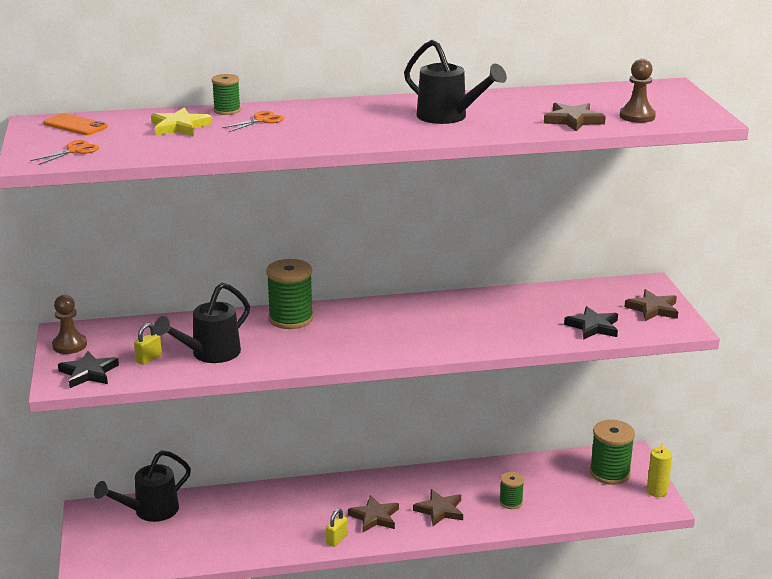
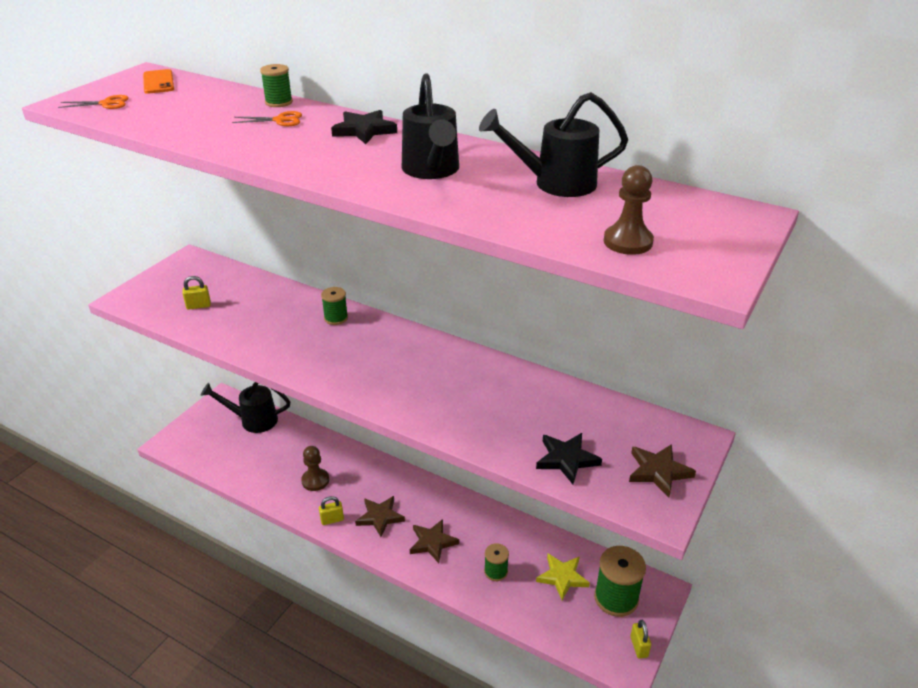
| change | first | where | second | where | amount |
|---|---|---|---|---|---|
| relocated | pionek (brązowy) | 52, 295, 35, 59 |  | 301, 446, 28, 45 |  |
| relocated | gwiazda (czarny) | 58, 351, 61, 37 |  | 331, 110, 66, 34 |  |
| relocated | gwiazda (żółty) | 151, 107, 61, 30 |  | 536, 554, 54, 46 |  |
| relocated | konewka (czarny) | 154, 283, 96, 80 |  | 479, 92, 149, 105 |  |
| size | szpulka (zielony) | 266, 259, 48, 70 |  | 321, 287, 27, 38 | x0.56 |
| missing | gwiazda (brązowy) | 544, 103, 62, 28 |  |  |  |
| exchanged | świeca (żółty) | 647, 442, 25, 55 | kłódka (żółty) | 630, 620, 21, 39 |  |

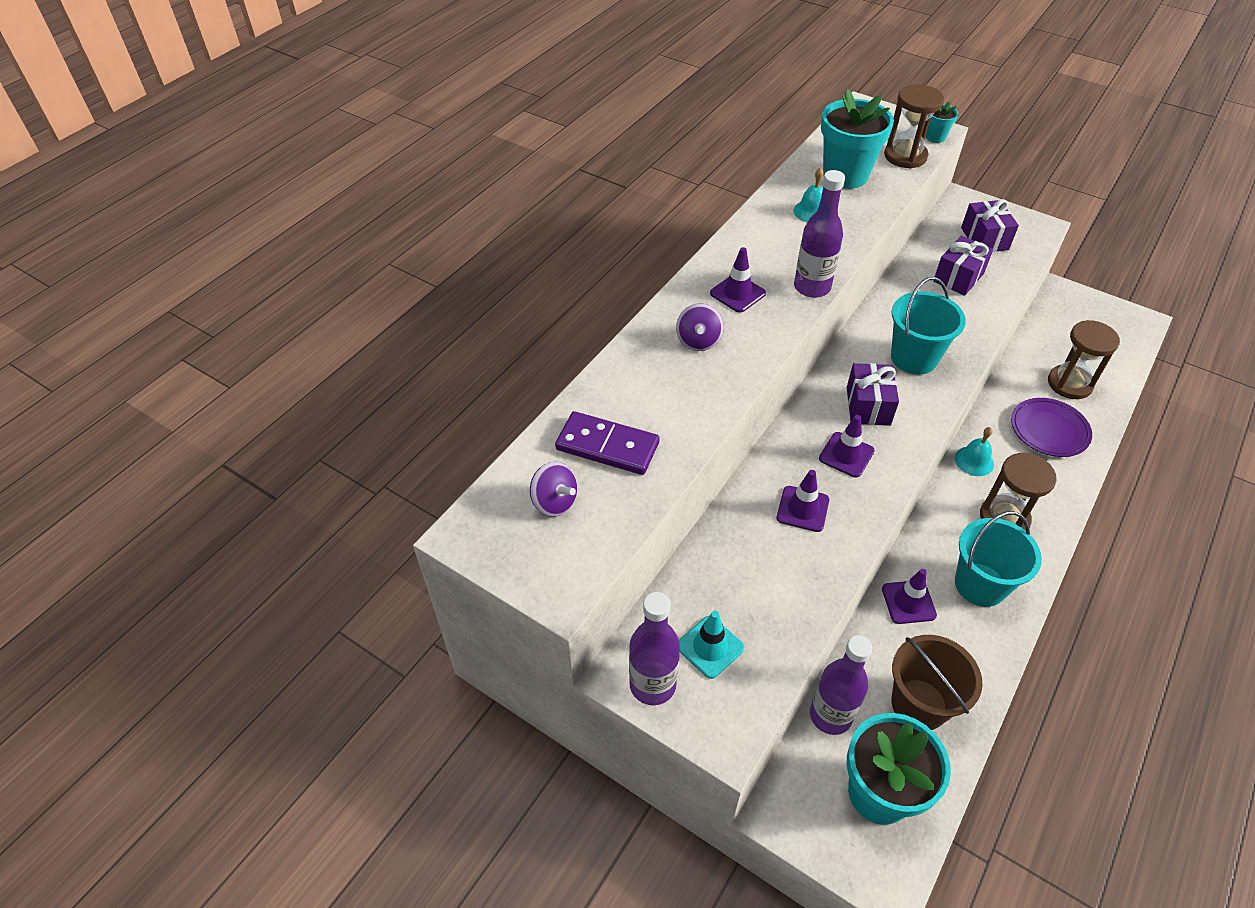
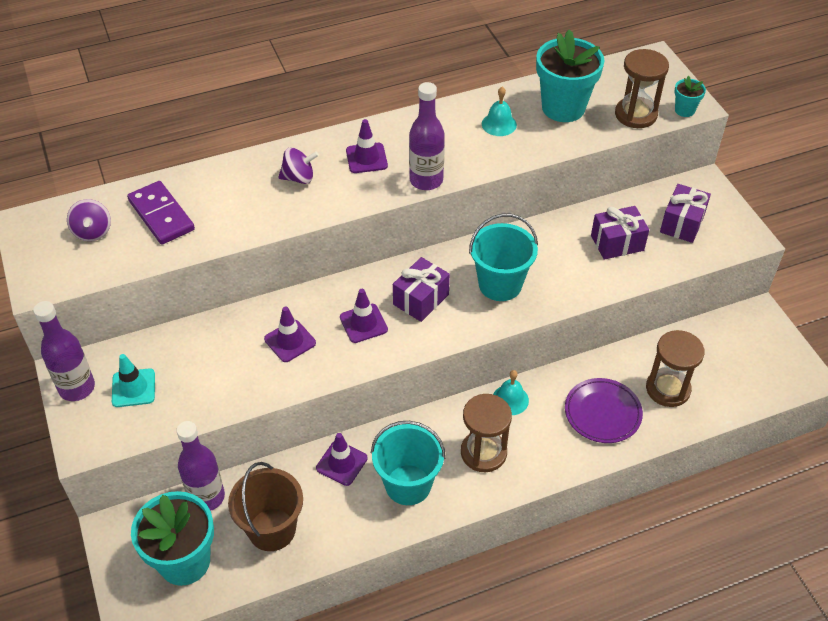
| change | first | where | second | where | amount |
|---|---|---|---|---|---|
| spun | bączek (fioletowy) | 676, 303, 48, 48 |  | 278, 148, 41, 36 | 135 degrees counterclockwise |

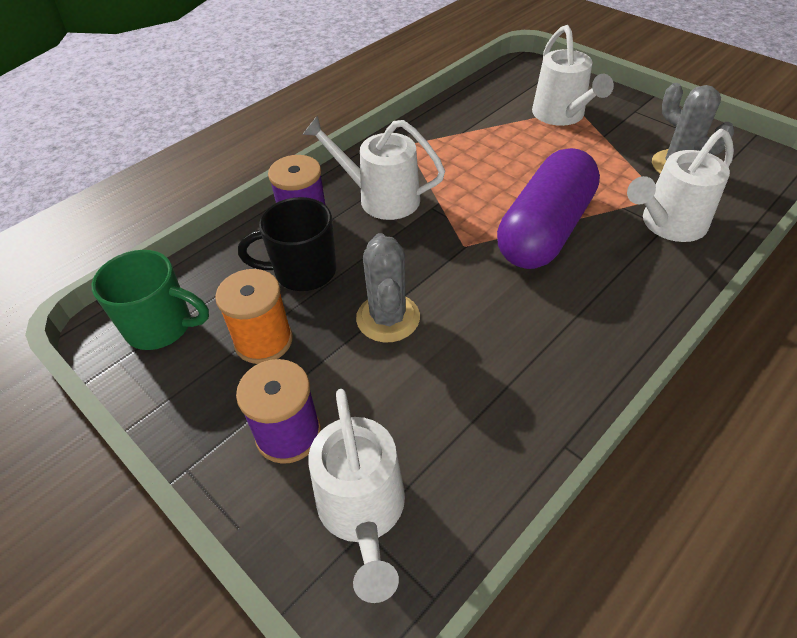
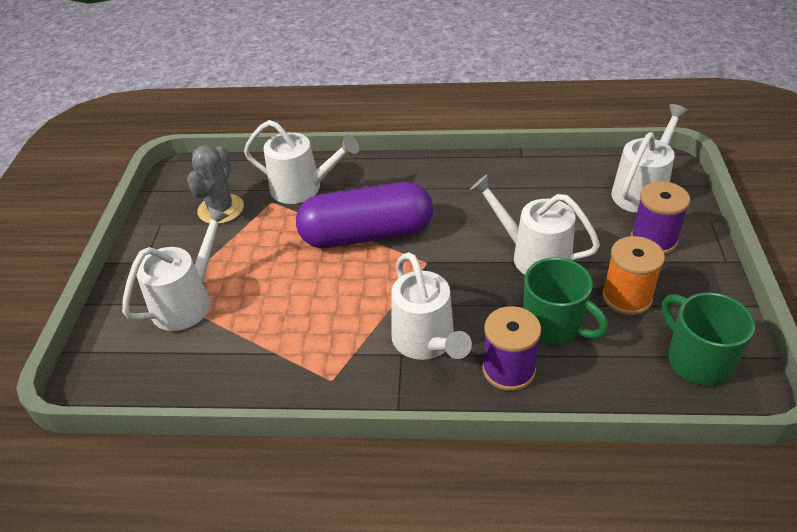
| change | first | where | second | where | amount |
|---|---|---|---|---|---|
| colour | kubek (czarny) | 238, 197, 98, 94 | kubek (zielony) | 523, 257, 86, 88 |  |
| exchanged | kaktus (szary) | 356, 233, 64, 109 | konewka (biały) | 470, 175, 130, 100 |  |

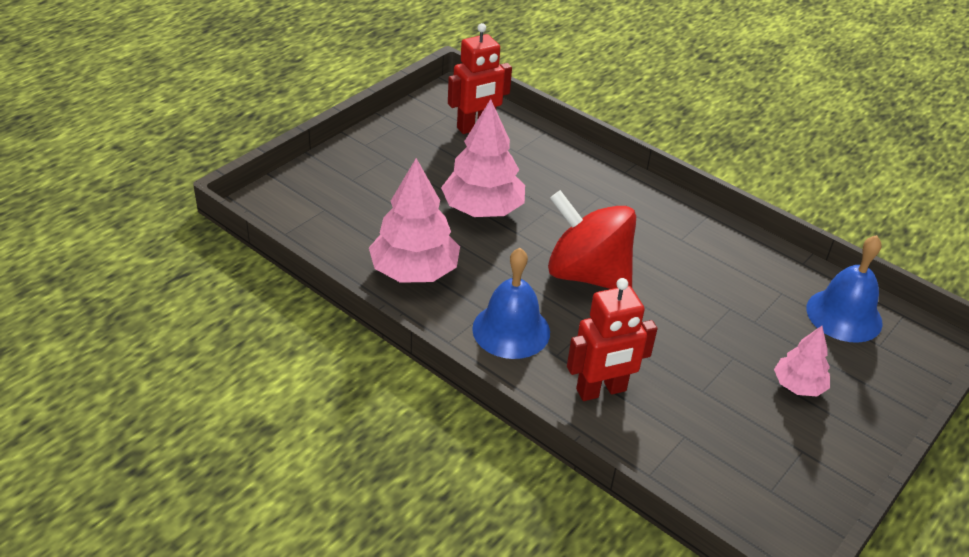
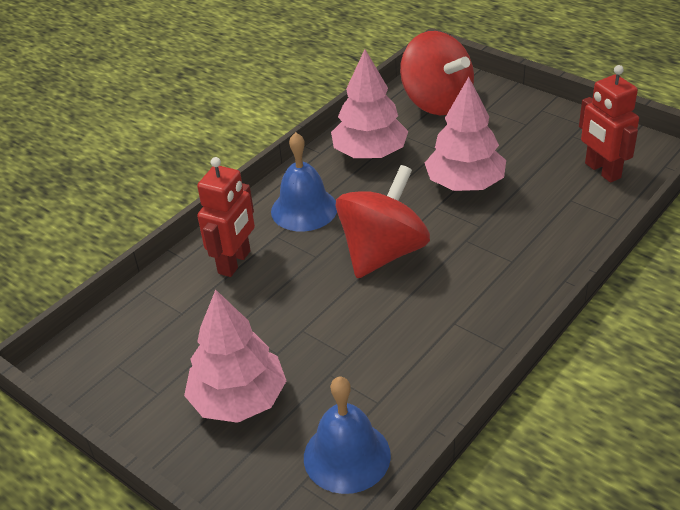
| change | first | where | second | where | amount |
|---|---|---|---|---|---|
| spun | robot (czerwony) | 567, 278, 90, 123 |  | 197, 157, 58, 120 | 135 degrees counterclockwise |
| size | drzewko (różowy) | 774, 326, 56, 71 |  | 184, 290, 102, 133 | x1.77 |
| appeared |  |  | bączek (czerwony) | 400, 31, 74, 84 |  |

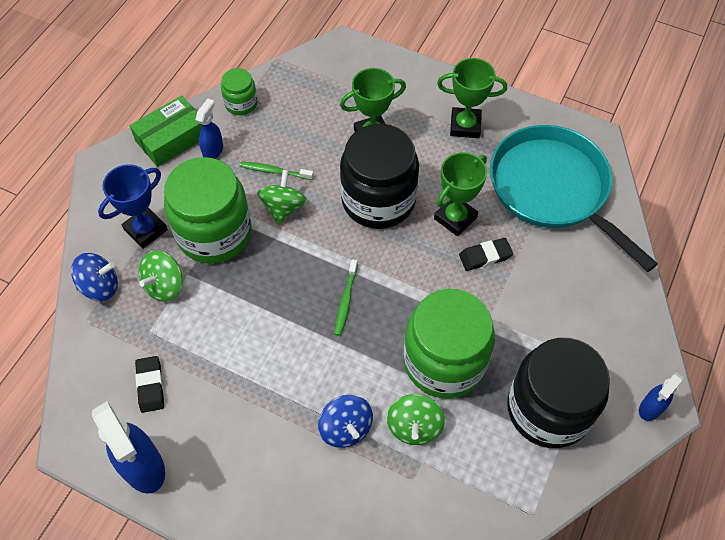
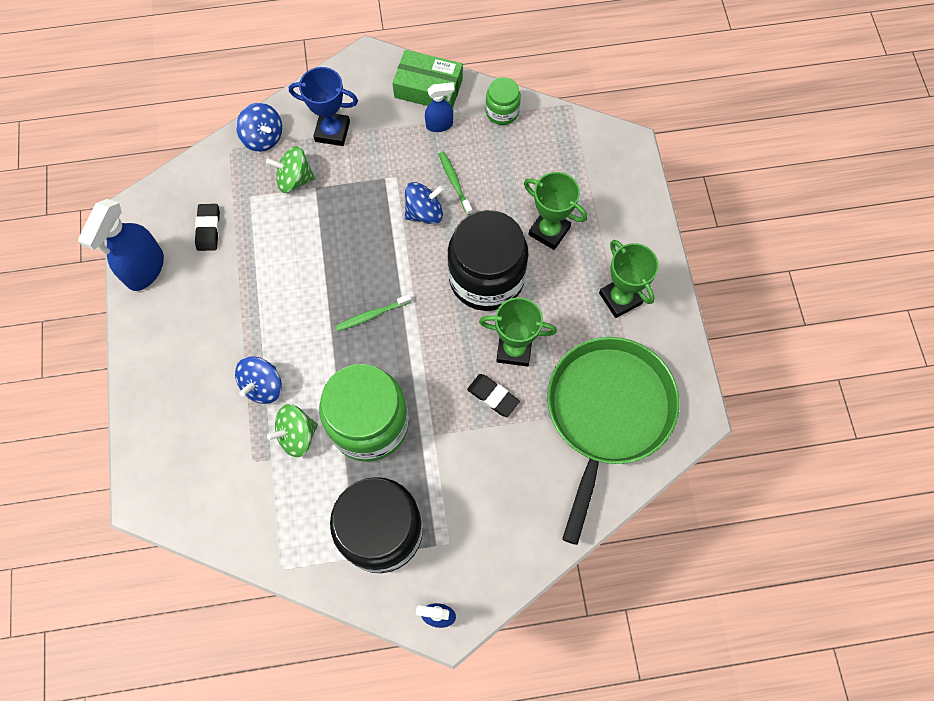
| change | first | where | second | where | amount |
|---|---|---|---|---|---|
| spun | gumka do mazania (czarny) | 135, 356, 29, 57 |  | 195, 204, 25, 47 | 45 degrees counterclockwise |
| missing | słoik (zielony) | 164, 157, 88, 107 |  |  |  |
| colour | bączek (zielony) | 257, 170, 50, 55 | bączek (niebieski) | 405, 182, 39, 42 |  |
| colour | patelnia (turkusowy) | 490, 125, 168, 147 | patelnia (zielony) | 547, 337, 132, 208 |  |

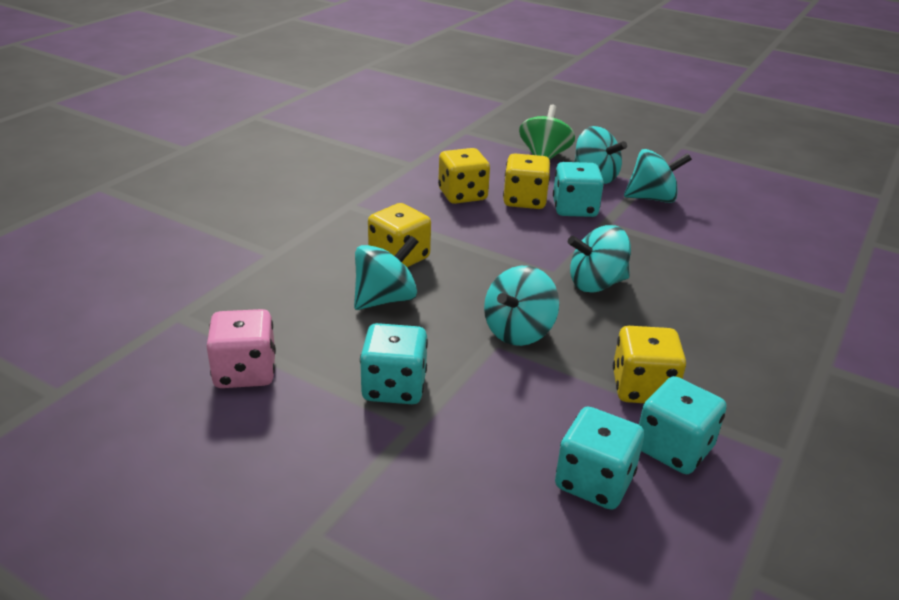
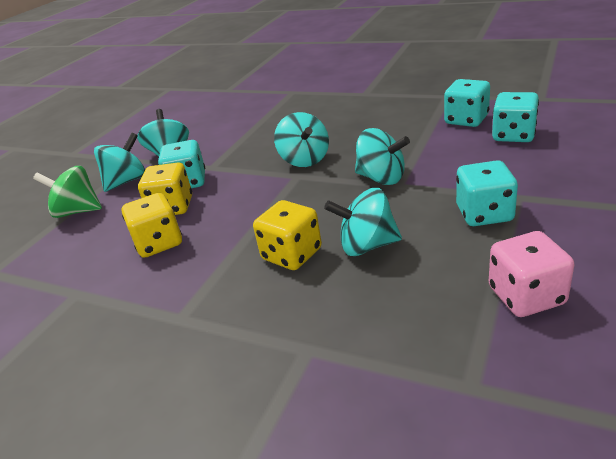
| change | first | where | second | where | amount |
|---|---|---|---|---|---|
| spun | bączek (turkusowy) | 354, 236, 64, 74 |  | 324, 188, 78, 68 | 45 degrees counterclockwise |
| missing | kostka do gry (żółty) | 613, 326, 73, 77 |  |  |  |

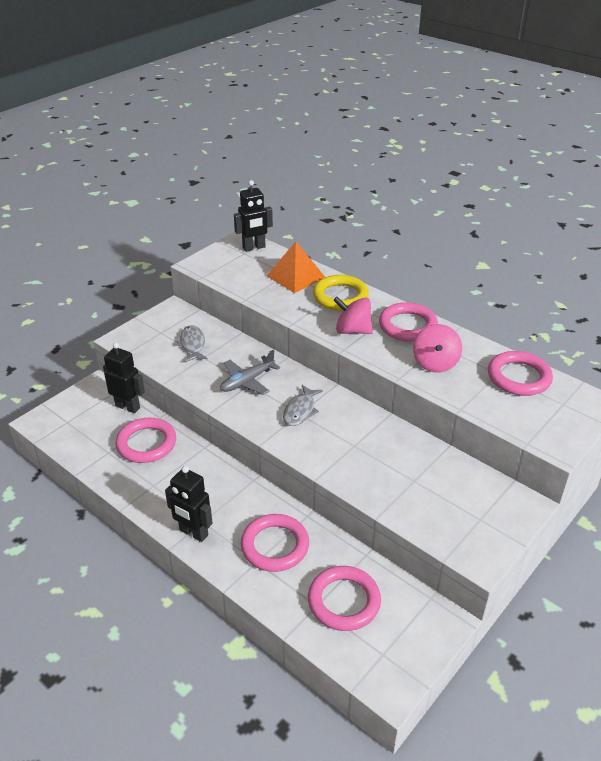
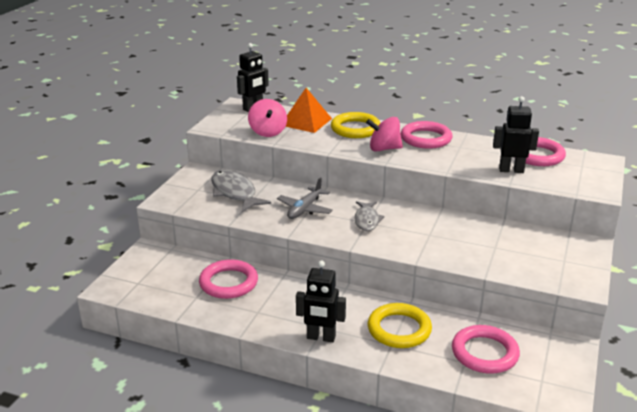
| change | first | where | second | where | amount |
|---|---|---|---|---|---|
| relocated | robot (czarny) | 103, 342, 42, 71 |  | 493, 96, 46, 77 |  |
| size | ryba (szary) | 176, 325, 31, 37 |  | 211, 170, 60, 42 | x1.55 |
| colour | pierścień (różowy) | 241, 514, 68, 58 | pierścień (żółty) | 368, 303, 64, 45 |  |
| relocated | bączek (różowy) | 413, 324, 49, 49 |  | 248, 99, 39, 38 |  |

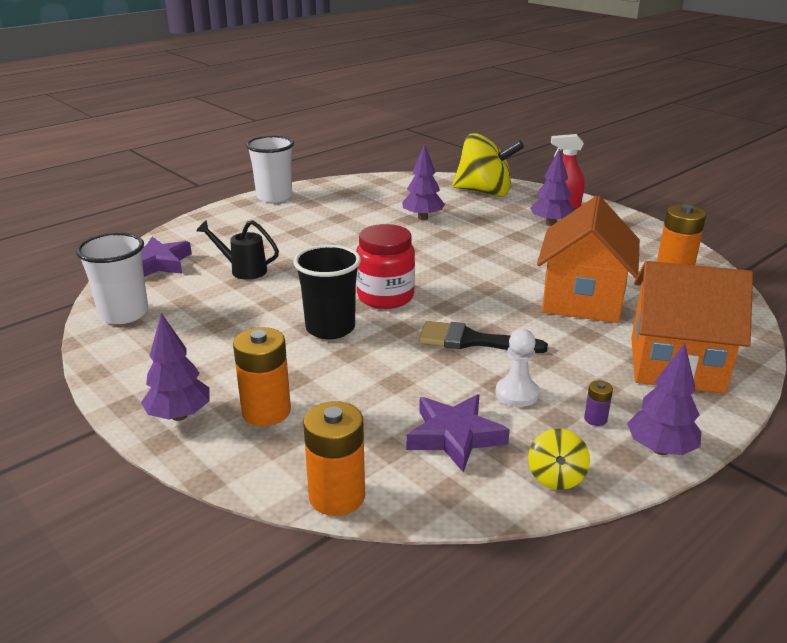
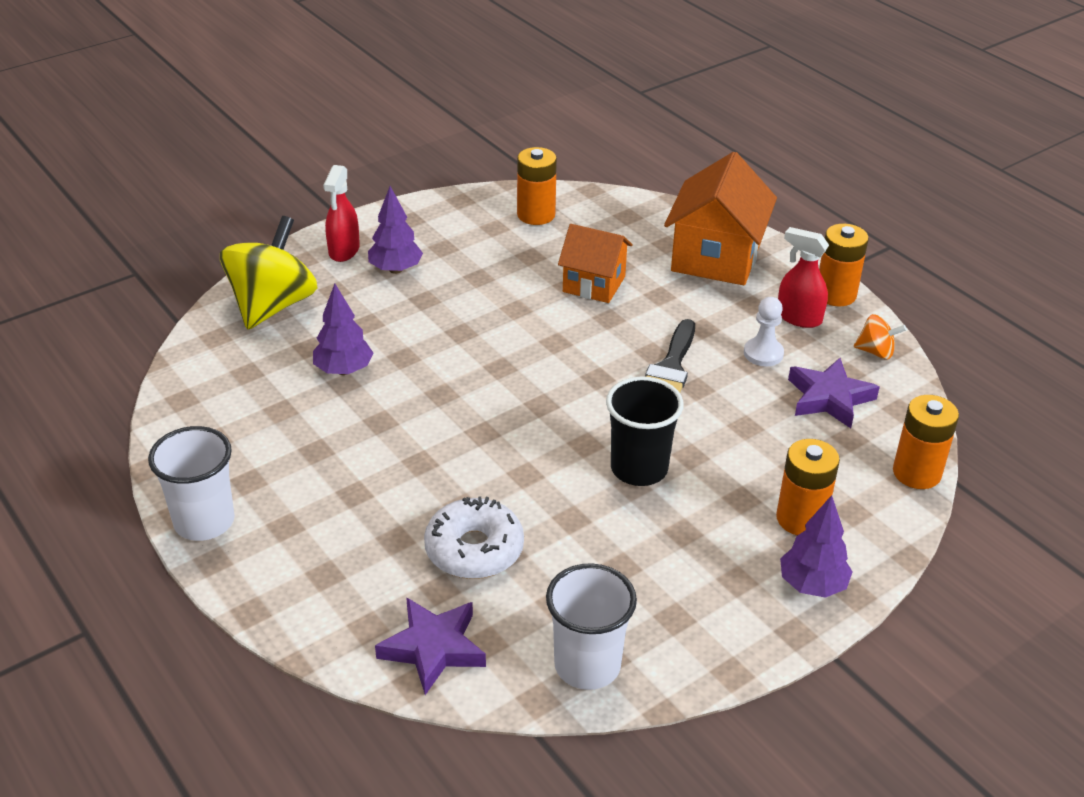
| change | first | where | second | where | amount |
|---|---|---|---|---|---|
| exchanged | konewka (czarny) | 196, 220, 83, 60 | donut (biały) | 424, 497, 100, 82 |  |
| missing | słoik (czerwony) | 356, 224, 59, 85 |  |  |  |
| colour | bączek (żółty) | 528, 429, 62, 61 | bączek (pomarańczowy) | 854, 314, 53, 45 |  |
| size | domek (pomarańczowy) | 537, 196, 103, 127 |  | 558, 224, 75, 79 | x0.64 |
| exchanged | bateria (fioletowy) | 584, 381, 29, 45 | spryskiwacz (czerwony) | 778, 227, 51, 101 |  |
| exchanged | drzewko (fioletowy) | 627, 343, 74, 112 | bateria (pomarańczowy) | 819, 224, 50, 82 |  |

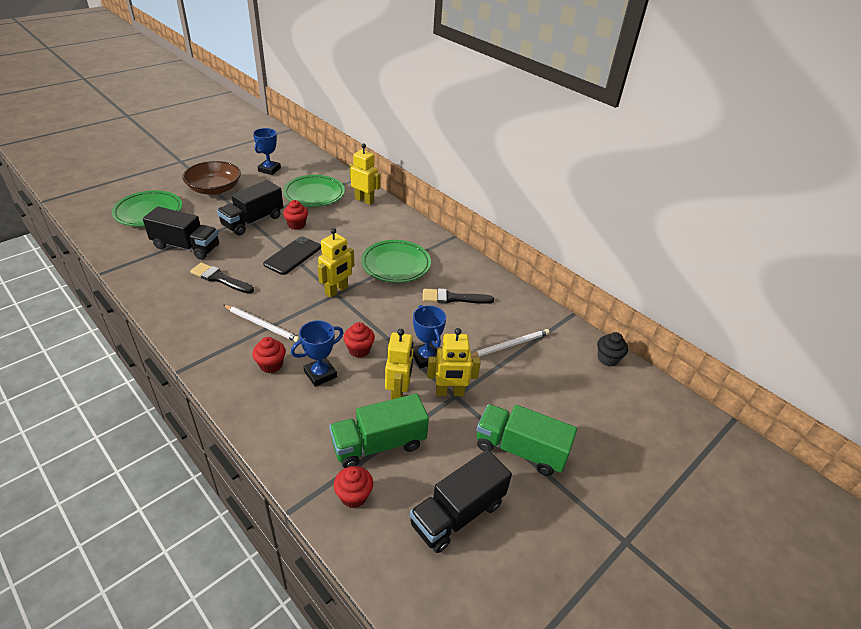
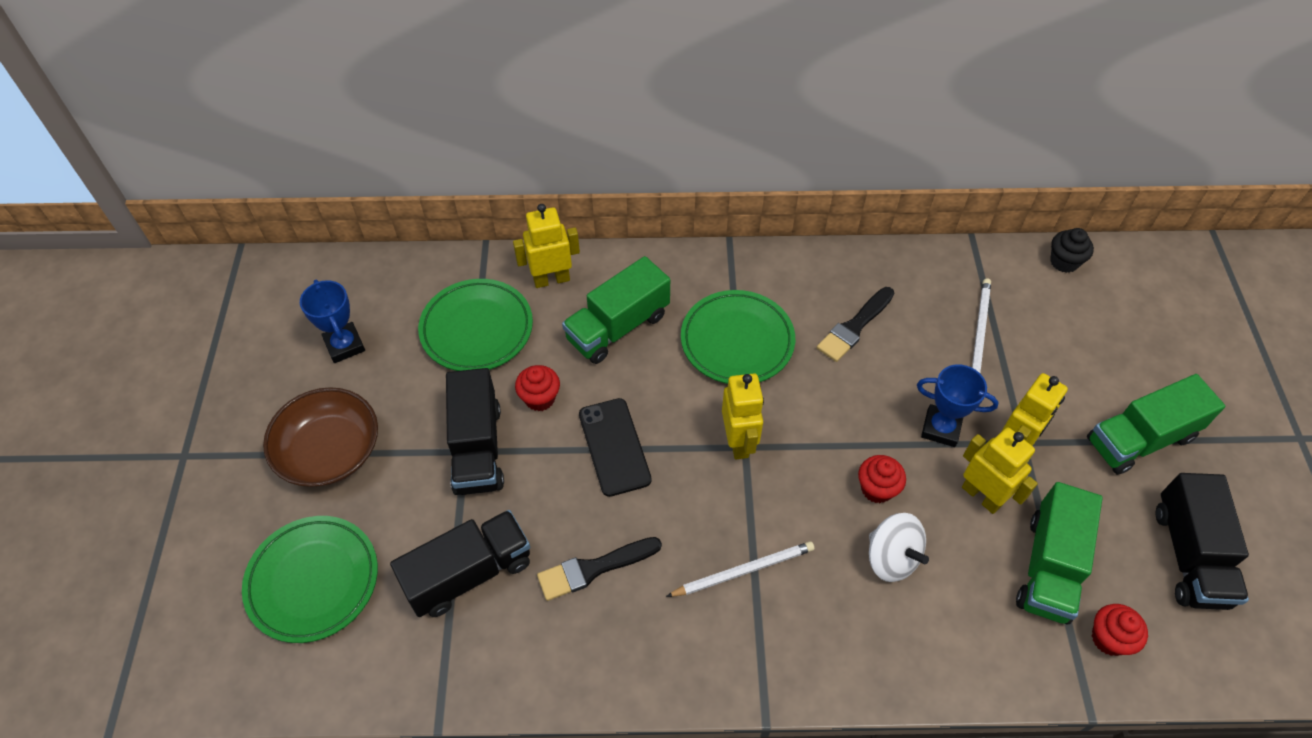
| change | first | where | second | where | amount |
|---|---|---|---|---|---|
| missing | muffinka (czerwony) | 252, 337, 34, 36 |  |  |  |
| exchanged | puchar (niebieski) | 291, 320, 53, 67 | bączek (biały) | 869, 513, 60, 69 |  |
| appeared |  |  | ciężarówka (zielony) | 562, 256, 108, 108 |  |

